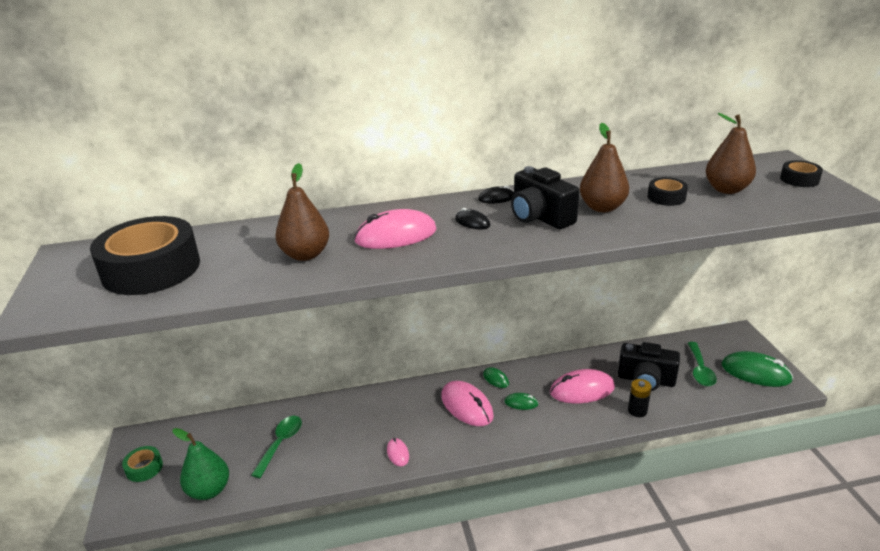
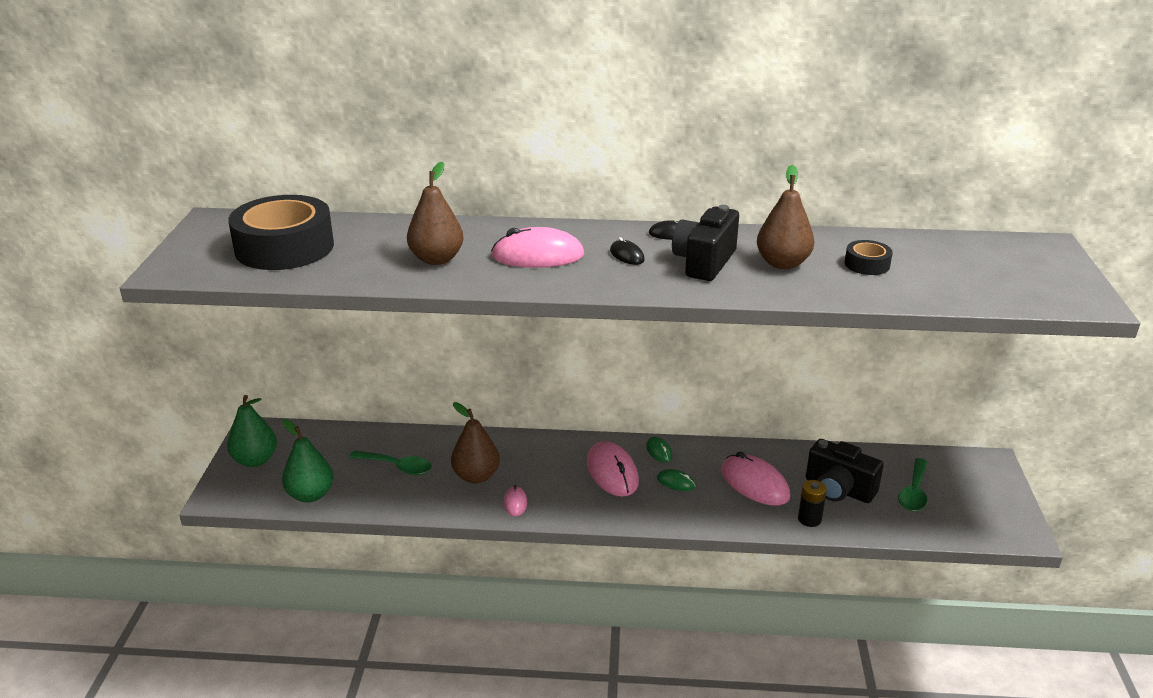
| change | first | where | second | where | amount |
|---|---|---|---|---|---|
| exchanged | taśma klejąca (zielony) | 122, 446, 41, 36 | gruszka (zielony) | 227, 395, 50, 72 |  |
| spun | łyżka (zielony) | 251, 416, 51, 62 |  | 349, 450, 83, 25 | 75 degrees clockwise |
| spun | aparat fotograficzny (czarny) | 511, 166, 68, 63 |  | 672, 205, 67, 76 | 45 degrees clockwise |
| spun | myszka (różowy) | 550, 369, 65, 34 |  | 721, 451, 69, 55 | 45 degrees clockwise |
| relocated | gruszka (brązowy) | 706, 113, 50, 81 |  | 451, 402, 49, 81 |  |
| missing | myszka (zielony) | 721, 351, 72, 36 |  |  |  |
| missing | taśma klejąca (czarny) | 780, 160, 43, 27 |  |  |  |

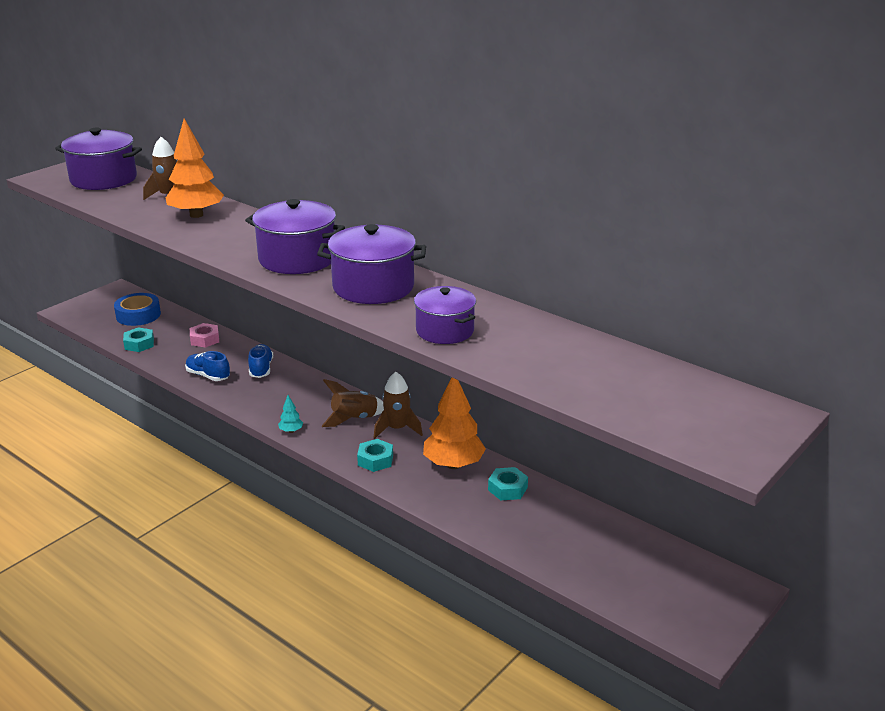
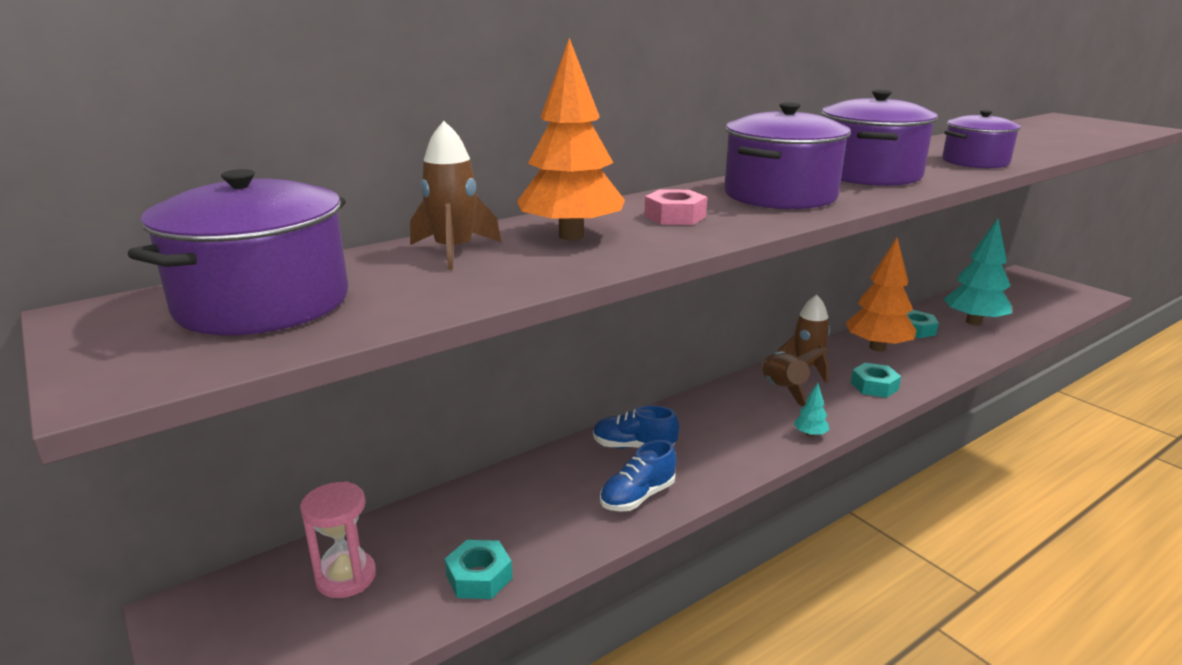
| change | first | where | second | where | amount |
|---|---|---|---|---|---|
| exchanged | taśma klejąca (niebieski) | 114, 293, 47, 33 | klepsydra (różowy) | 300, 481, 76, 117 |  |
| relocated | nakrętka (różowy) | 190, 323, 29, 25 |  | 644, 189, 63, 36 |  |
| appeared |  |  | drzewko (turkusowy) | 944, 219, 68, 106 |  |

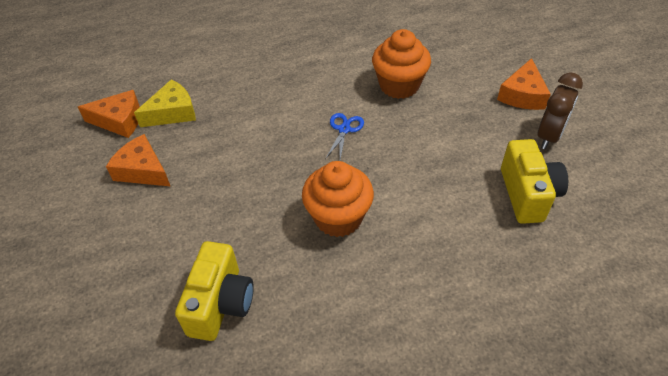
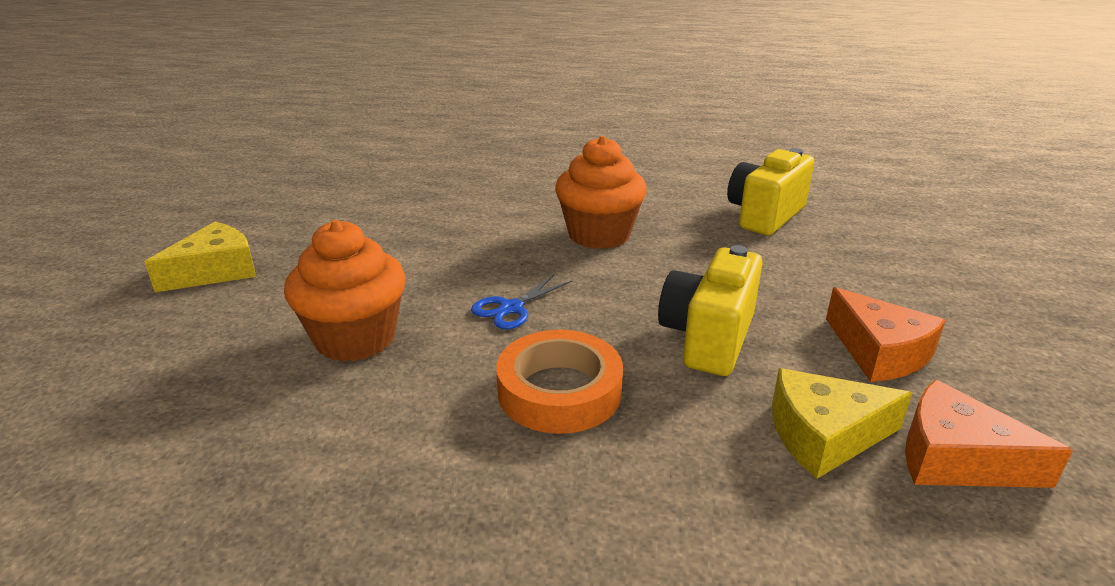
| change | first | where | second | where | amount |
|---|---|---|---|---|---|
| colour | ser (pomarańczowy) | 497, 58, 54, 52 | ser (żółty) | 145, 222, 111, 70 |  |
| relocated | aparat fotograficzny (żółty) | 501, 139, 67, 85 |  | 658, 245, 105, 131 |  |
| missing | budzik (brązowy) | 538, 72, 45, 77 |  |  |  |
| appeared |  |  | taśma klejąca (pomarańczowy) | 496, 330, 127, 104 |  |

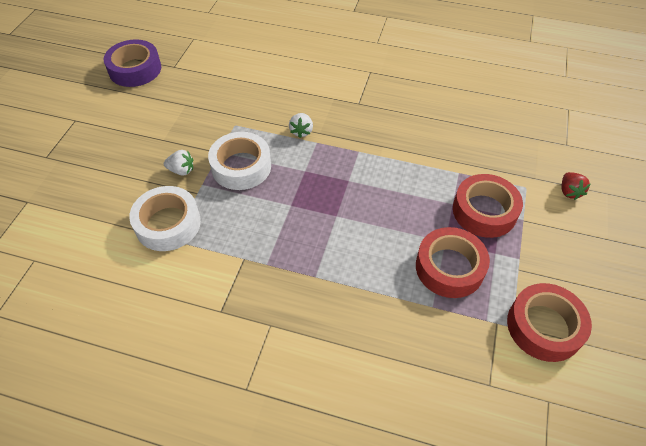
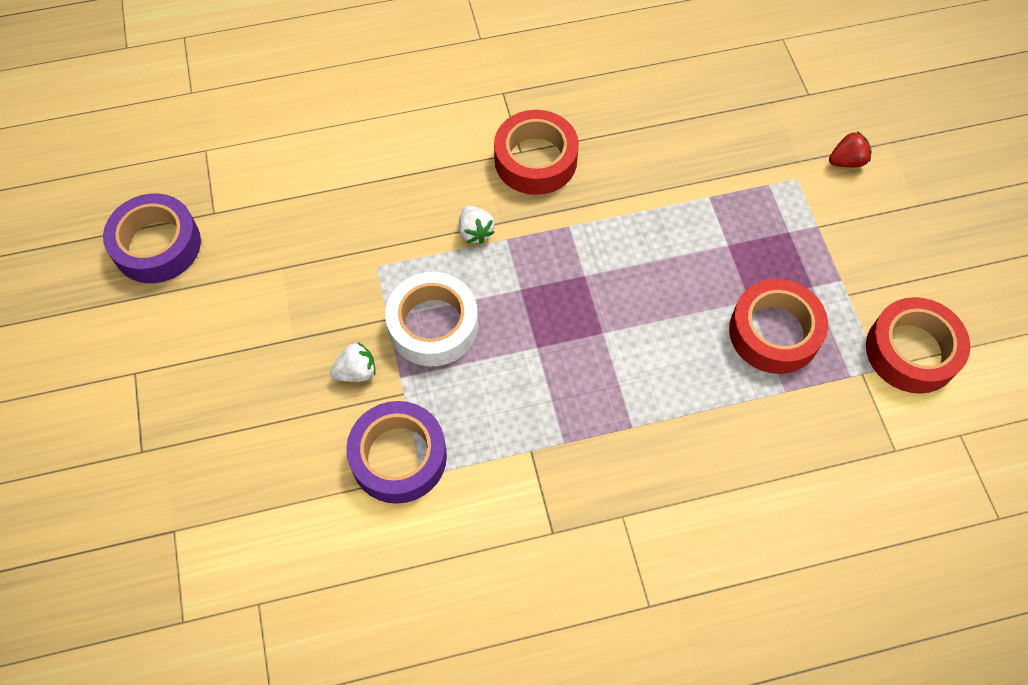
| change | first | where | second | where | amount |
|---|---|---|---|---|---|
| colour | taśma klejąca (biały) | 129, 186, 72, 65 | taśma klejąca (fioletowy) | 346, 401, 101, 103 |  |
| relocated | taśma klejąca (czerwony) | 453, 174, 70, 64 |  | 494, 110, 85, 85 |  |
| spun | truskawka (czerwony) | 561, 172, 30, 28 |  | 829, 131, 43, 36 | 75 degrees counterclockwise |

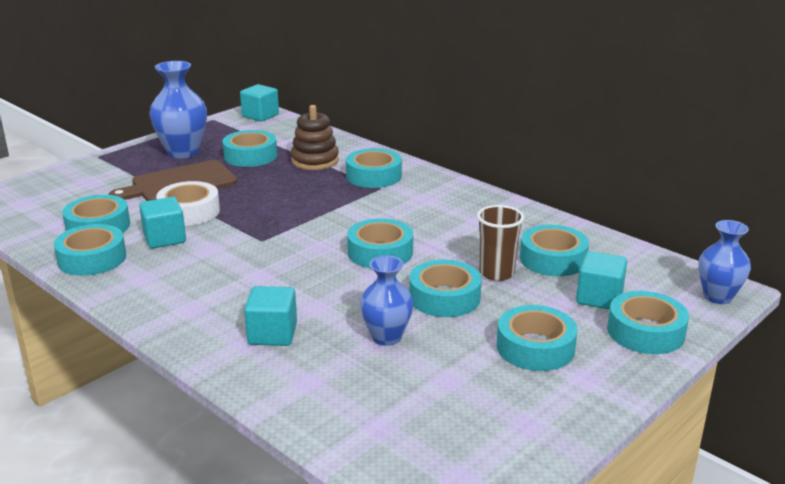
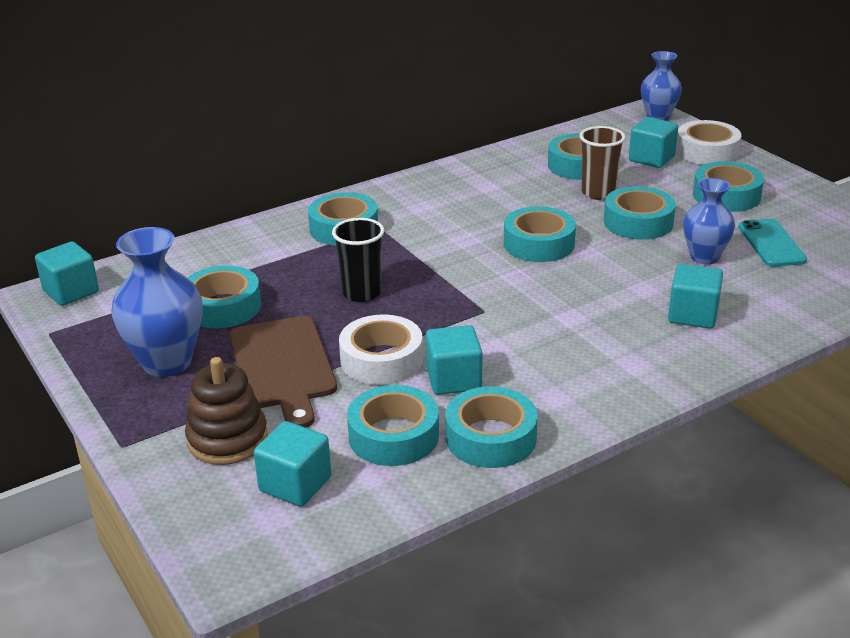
| change | first | where | second | where | amount |
|---|---|---|---|---|---|
| relocated | zabawka nakładanka (brązowy) | 291, 105, 48, 65 |  | 185, 357, 83, 108 |  |
| colour | taśma klejąca (turkusowy) | 607, 291, 82, 63 | taśma klejąca (biały) | 676, 120, 66, 45 |  |
| appeared |  |  | sześcian (turkusowy) | 254, 421, 77, 86 |  |
| appeared |  |  | szklanka (czarny) | 332, 218, 53, 84 |  |
| appeared |  |  | telefon (turkusowy) | 738, 219, 69, 48 |  |

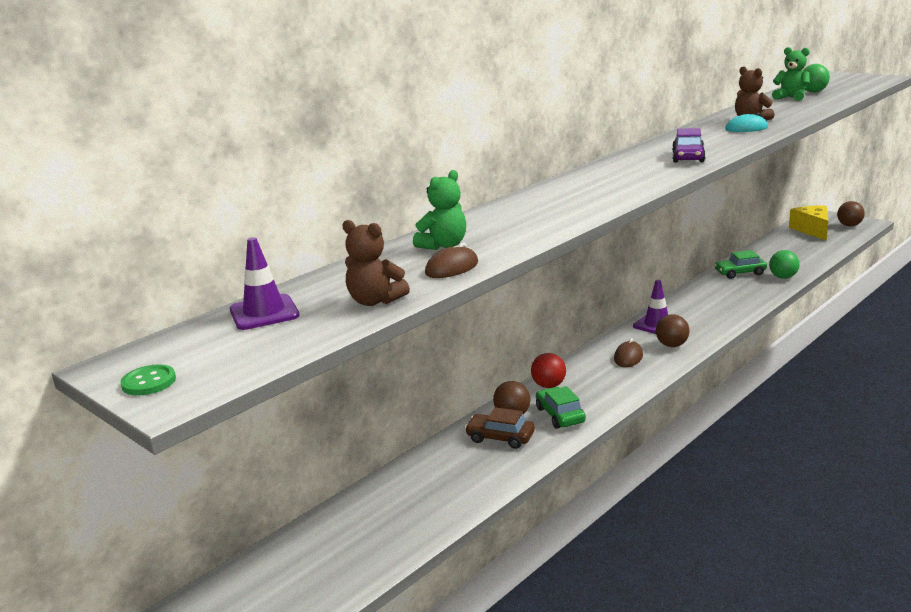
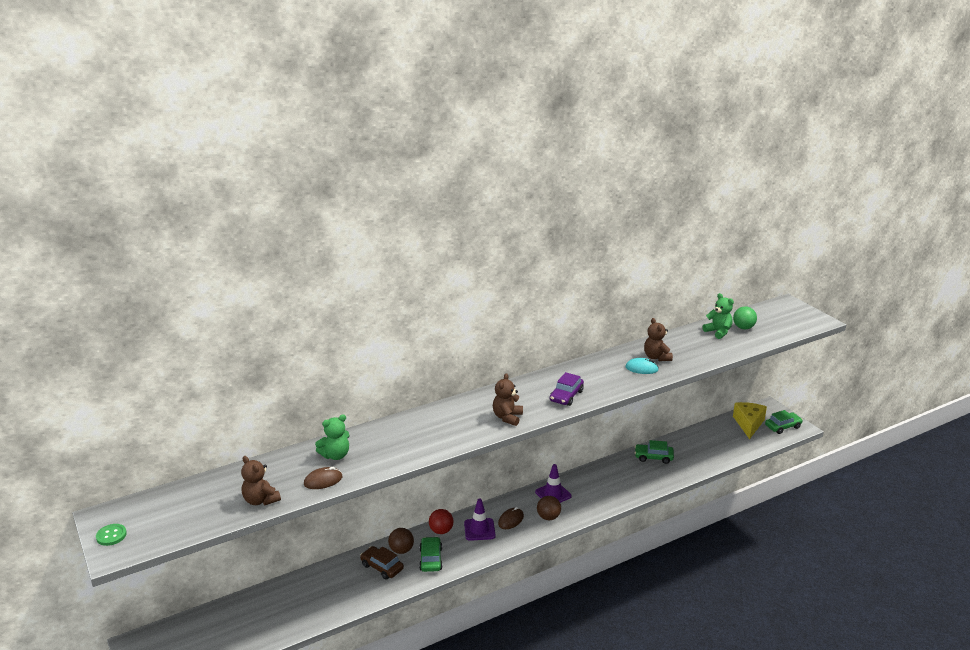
| change | first | where | second | where | amount |
|---|---|---|---|---|---|
| relocated | pachołek (fioletowy) | 230, 237, 70, 93 |  | 464, 499, 32, 42 |  |
| missing | piłka (zielony) | 769, 250, 31, 29 |  |  |  |
| exchanged | piłka (brązowy) | 837, 201, 28, 25 | samochód (zielony) | 765, 410, 38, 24 |  |
| appeared |  |  | miś (brązowy) | 493, 373, 30, 53 |  |

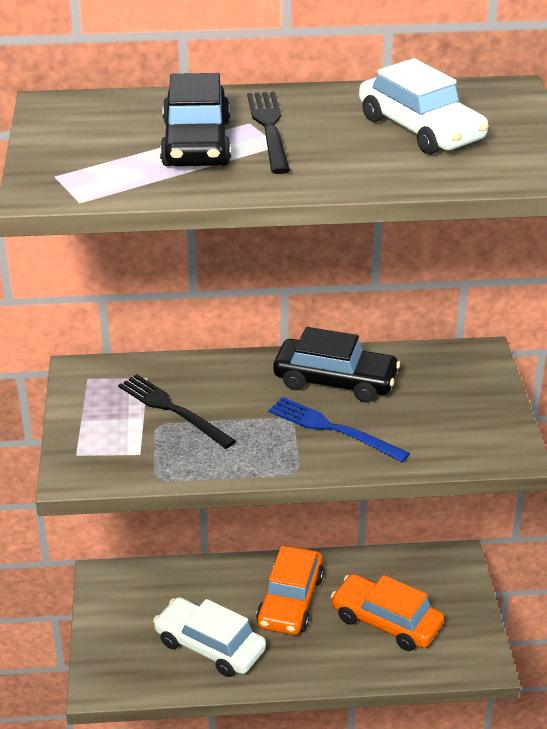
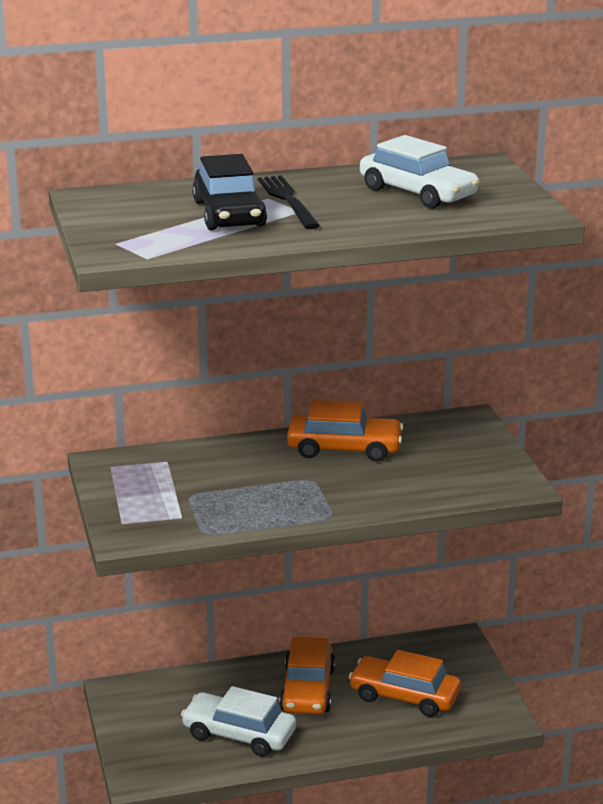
| change | first | where | second | where | amount |
|---|---|---|---|---|---|
| missing | widelec (czarny) | 118, 374, 118, 75 |  |  |  |
| missing | widelec (niebieski) | 269, 397, 141, 65 |  |  |  |
| colour | samochód (czarny) | 273, 327, 127, 76 | samochód (pomarańczowy) | 287, 400, 117, 62 |  |

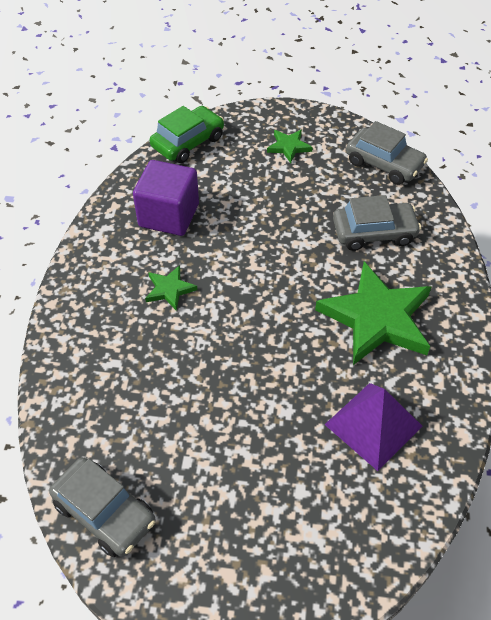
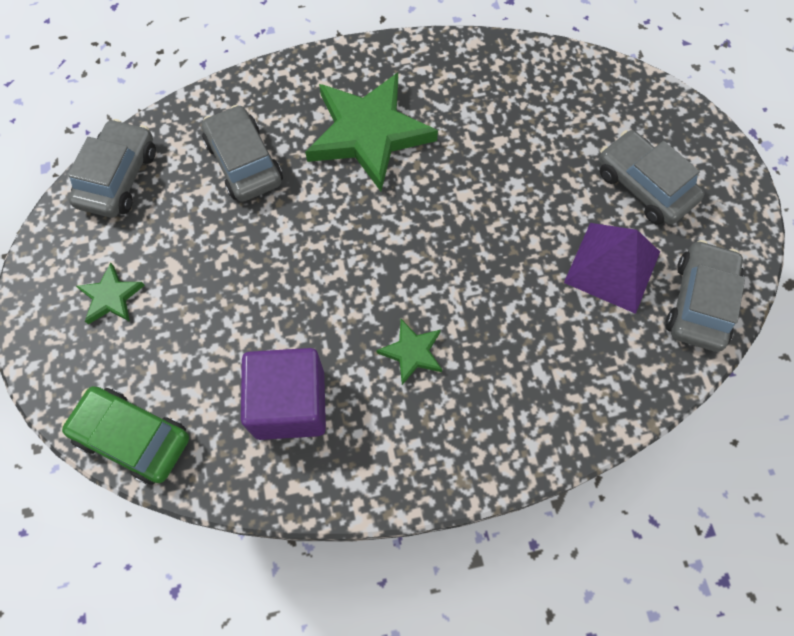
| change | first | where | second | where | amount |
|---|---|---|---|---|---|
| relocated | piramida (fioletowy) | 324, 383, 99, 88 |  | 564, 223, 96, 91 |  |
| appeared |  |  | samochód (szary) | 599, 130, 106, 95 |  |

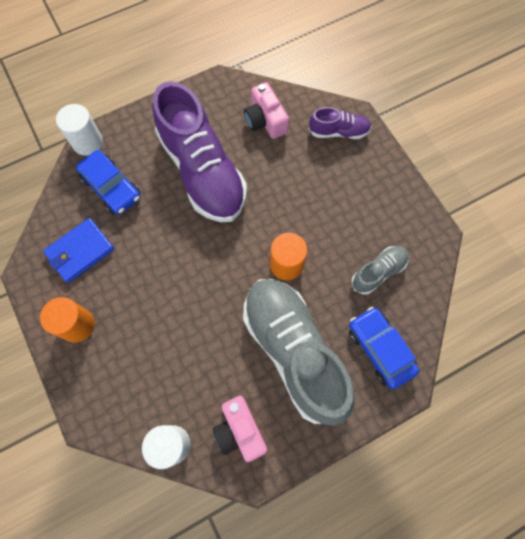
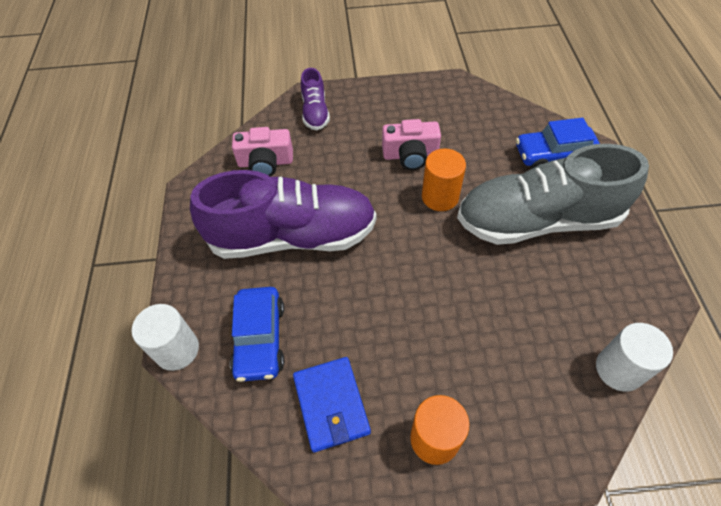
| change | first | where | second | where | amount |
|---|---|---|---|---|---|
| spun | samochód (niebieski) | 76, 150, 65, 65 |  | 230, 287, 54, 95 | 105 degrees clockwise |
| relocated | aparat fotograficzny (różowy) | 212, 396, 55, 66 |  | 382, 119, 59, 51 |  |
| spun | but (fioletowy) | 309, 107, 62, 32 |  | 301, 68, 29, 62 | 150 degrees clockwise |
| missing | but (szary) | 351, 246, 58, 49 |  |  |  |

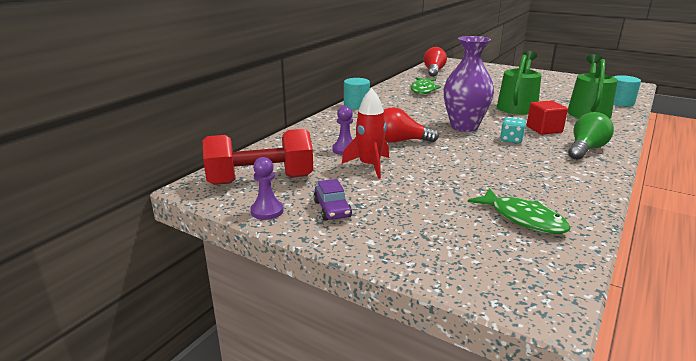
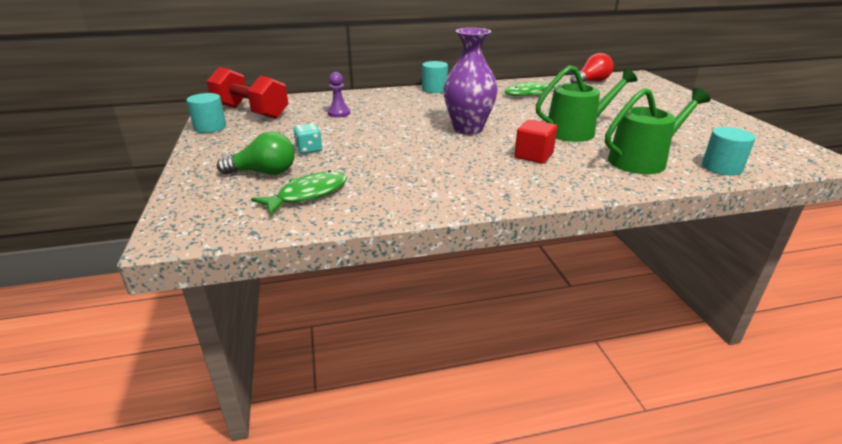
| change | first | where | second | where | amount |
|---|---|---|---|---|---|
| exchanged | pionek (fioletowy) | 250, 157, 33, 63 | walec (turkusowy) | 186, 93, 40, 40 |  |
| missing | samochód (fioletowy) | 313, 179, 39, 42 |  |  |  |
| missing | rakieta (czerwony) | 342, 88, 47, 91 |  |  |  |
| missing | żarówka (czerwony) | 384, 107, 55, 36 |  |  |  |
| spun | ryba (zielony) | 468, 188, 103, 46 |  | 251, 170, 96, 46 | 135 degrees counterclockwise |
| relocated | kostka do gry (turkusowy) | 500, 117, 26, 26 |  | 293, 124, 29, 30 |  |
| relocated | żarówka (zielony) | 568, 112, 46, 48 |  | 217, 131, 78, 44 |  |

